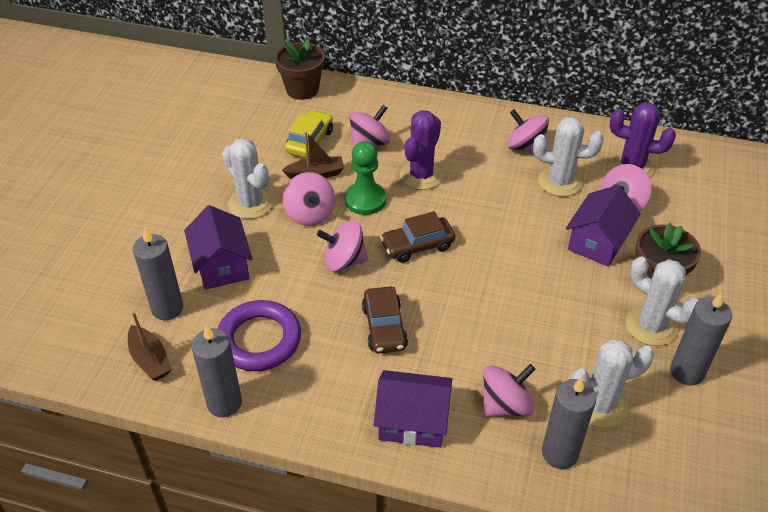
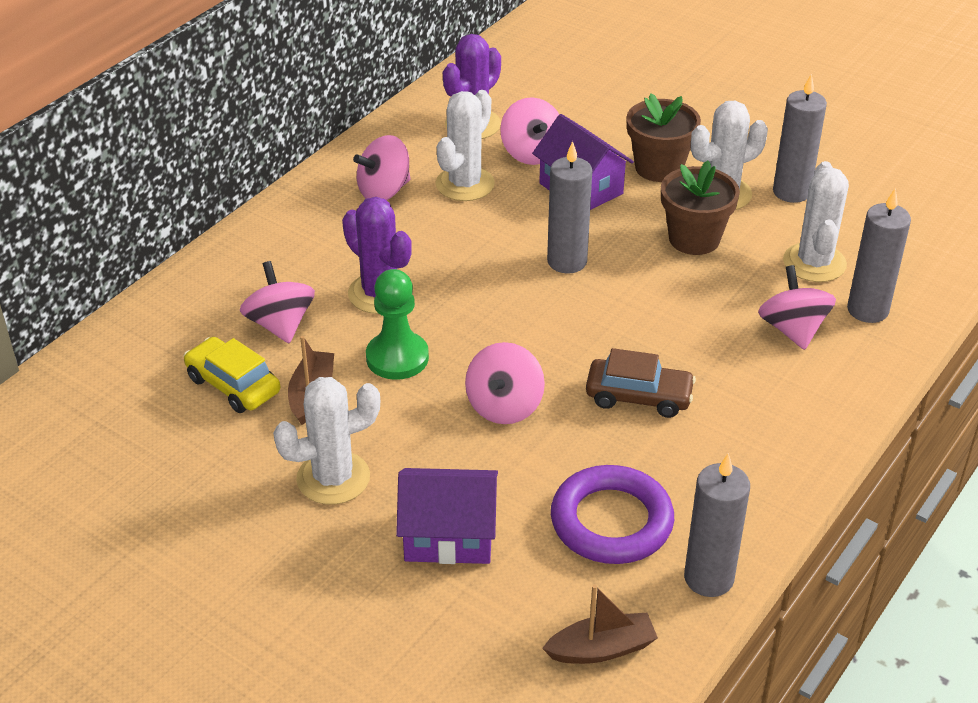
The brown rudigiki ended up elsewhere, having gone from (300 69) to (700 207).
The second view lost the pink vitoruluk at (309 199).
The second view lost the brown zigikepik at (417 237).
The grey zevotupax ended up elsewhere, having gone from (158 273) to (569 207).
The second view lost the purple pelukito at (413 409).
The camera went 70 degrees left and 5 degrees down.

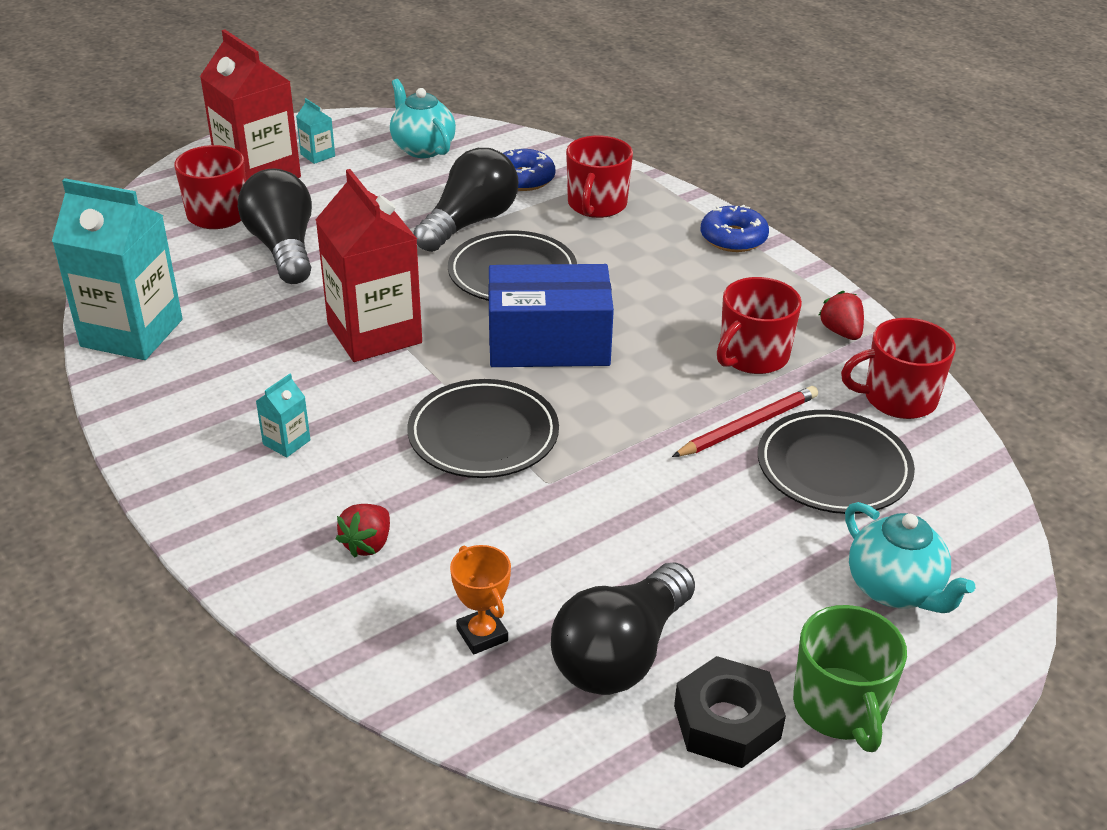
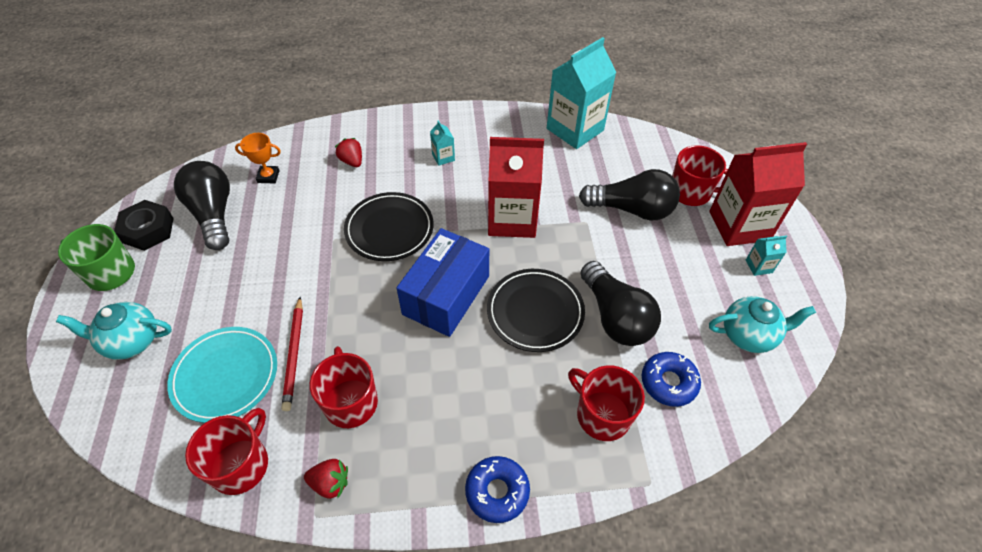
What was the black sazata at (836 462) turned into the turquoise sazata at (222 375).
The camera went 120 degrees right and 15 degrees up.

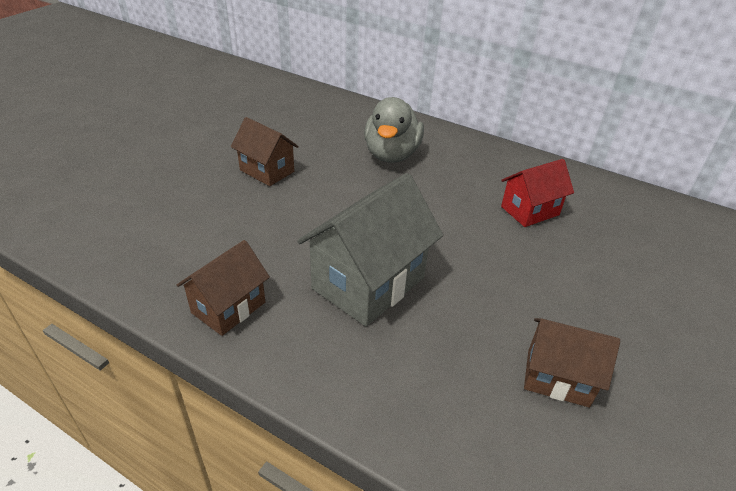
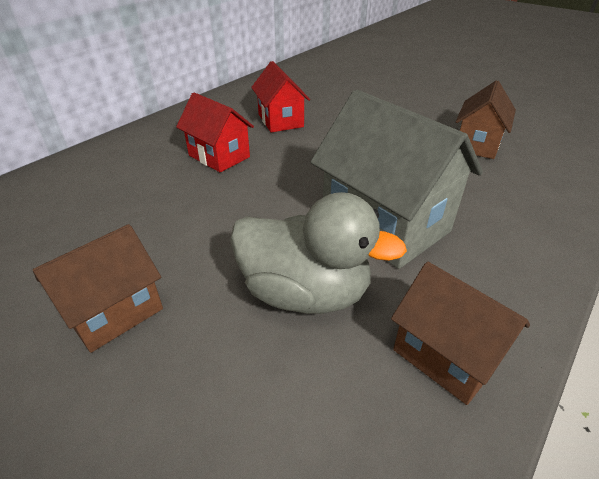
The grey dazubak ended up elsewhere, having gone from (394 130) to (318 253).
The second view gained the red pelukito at (215 132).
The camera went 80 degrees left and 0 degrees up.

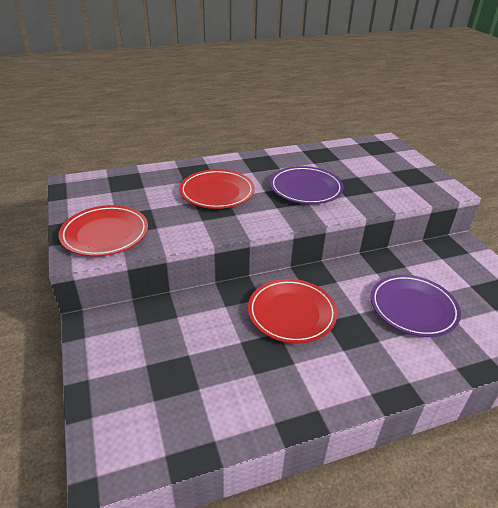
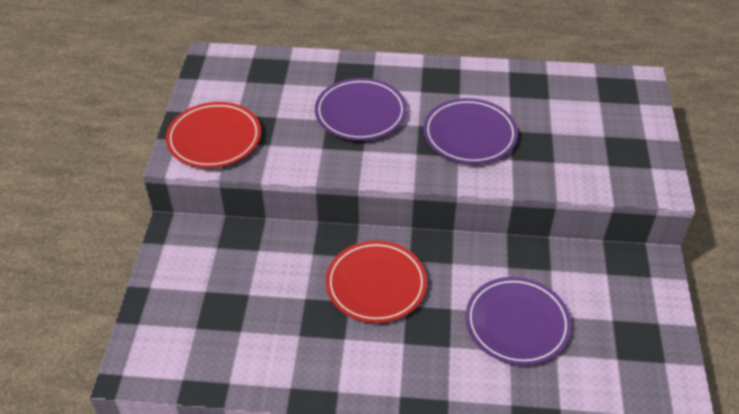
What was the red sazata at (217 189) turned into the purple sazata at (361 109).
The camera went 25 degrees right and 10 degrees up.

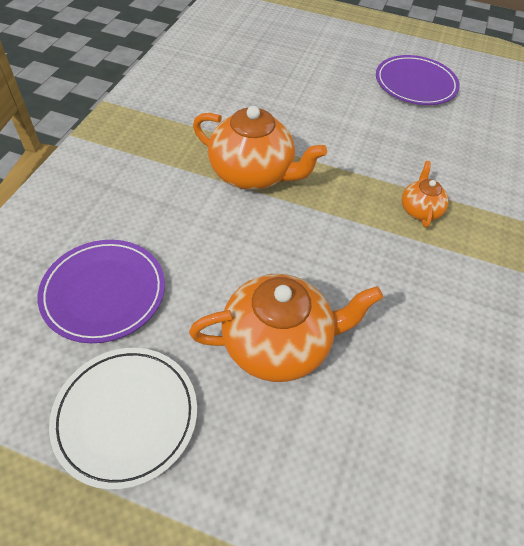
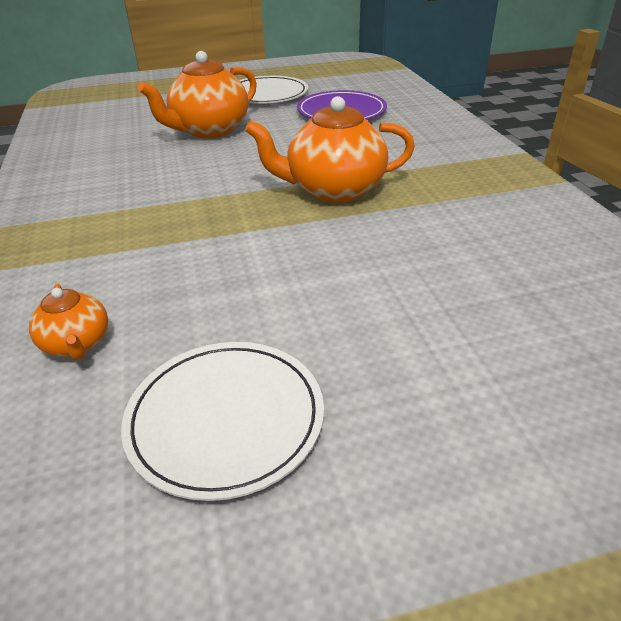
What was the purple sazata at (418 80) turned into the white sazata at (222 421).
The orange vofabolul ended up elsewhere, having gone from (425 194) to (68 322).
The camera went 150 degrees right and 15 degrees down.

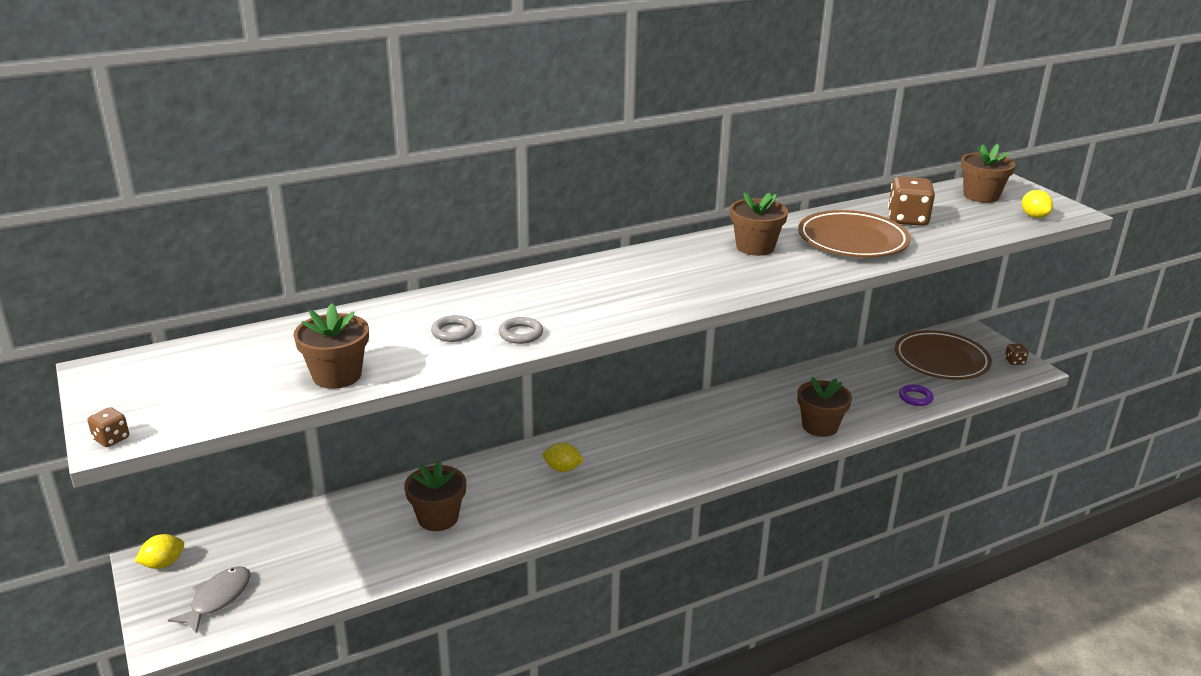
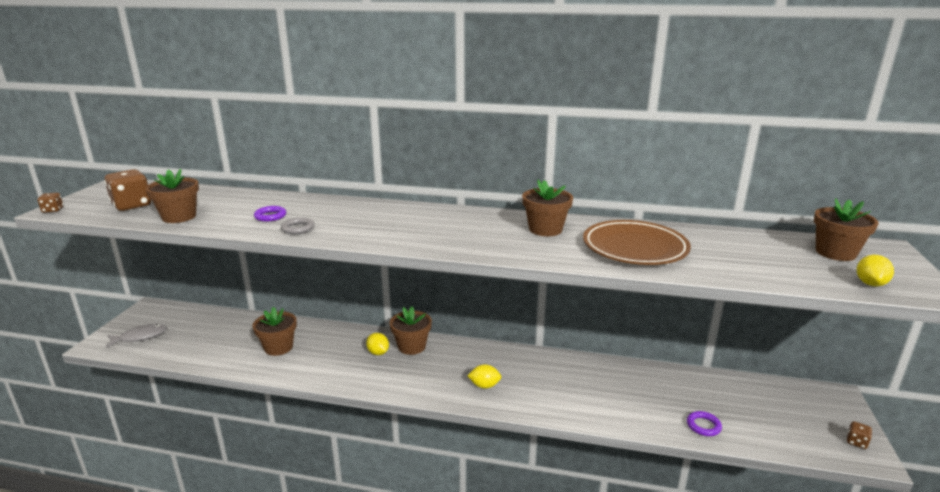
The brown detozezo ended up elsewhere, having gone from (911 201) to (127 190).
What was the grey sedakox at (453 328) turned into the purple sedakox at (270 214).
The second view lost the brown sazata at (943 355).
The brown rudigiki ended up elsewhere, having gone from (824 407) to (411 330).
The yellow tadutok ended up elsewhere, having gone from (159 551) to (484 376).
The camera went 40 degrees right and 5 degrees down.

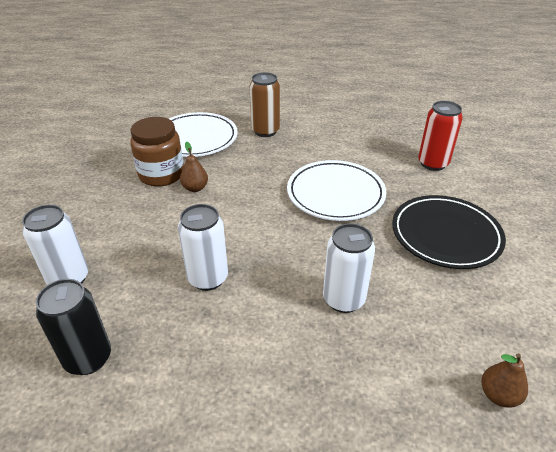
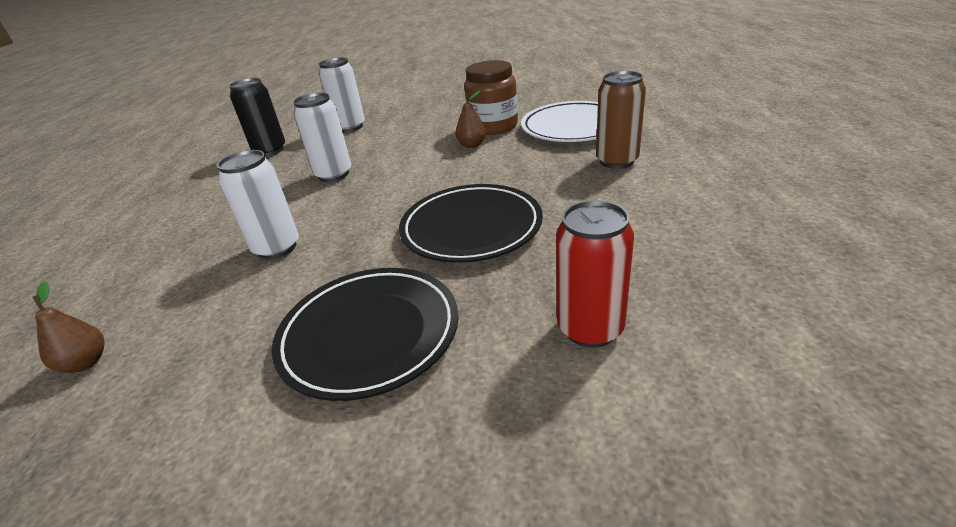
What was the white sazata at (336 190) turned into the black sazata at (471 223).
The camera went 90 degrees right and 5 degrees down.

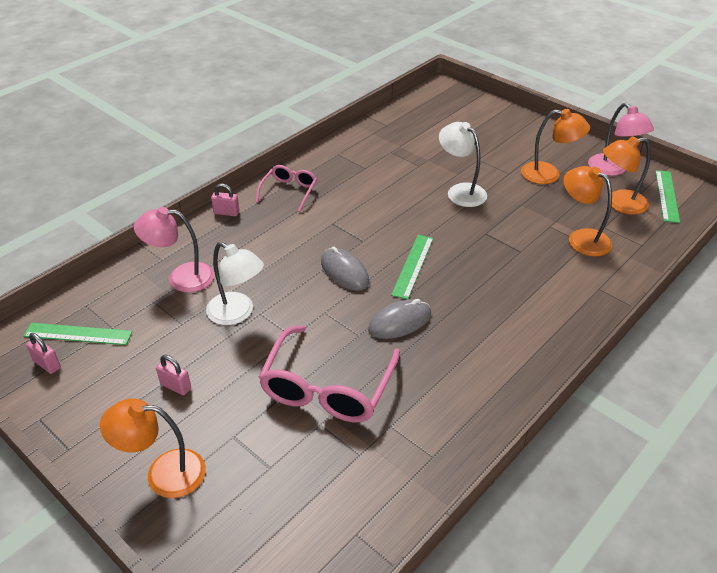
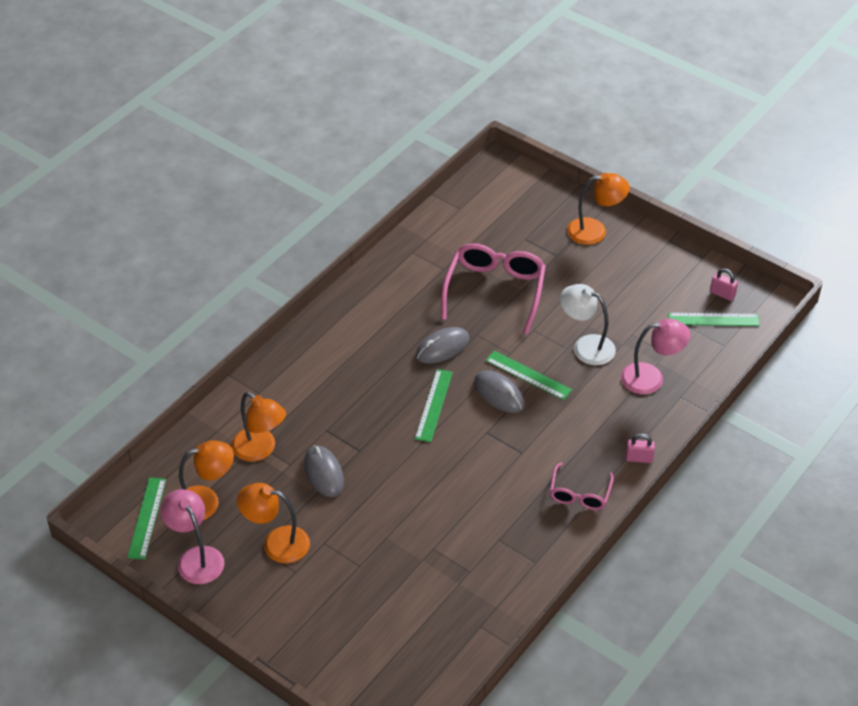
The second view lost the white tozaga at (463 164).
The second view lost the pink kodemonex at (173 375).
The second view gained the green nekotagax at (528 375).
The second view gained the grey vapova at (324 471).
The camera went 175 degrees right and 5 degrees up.

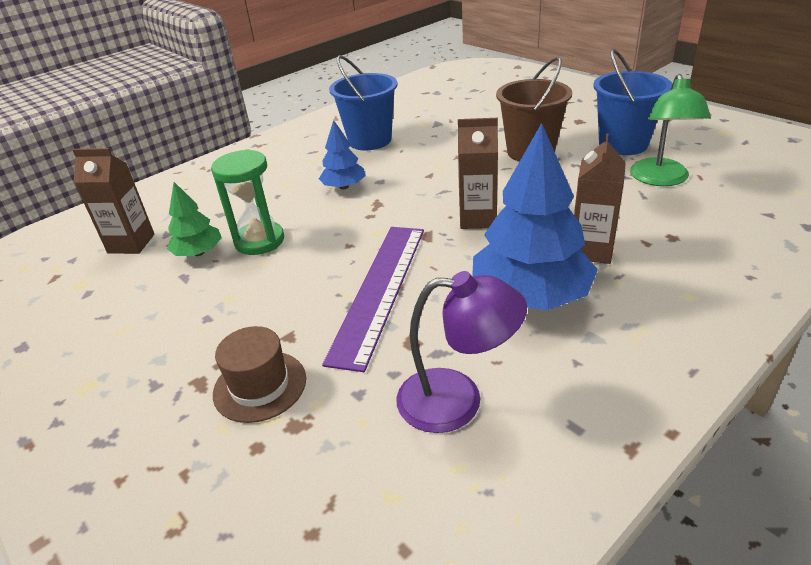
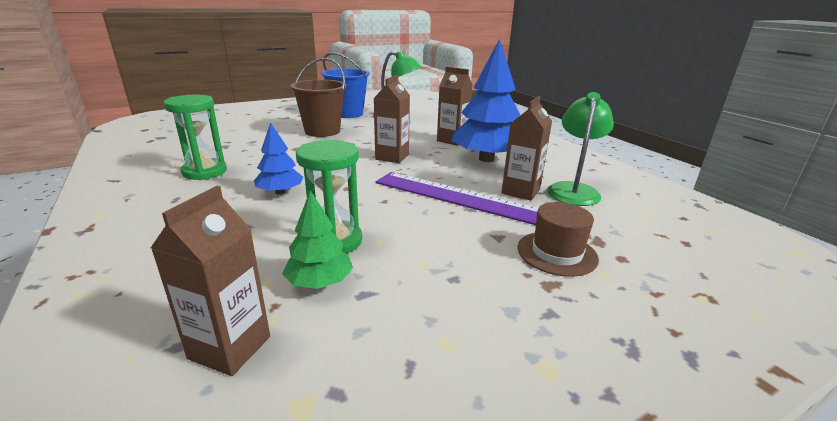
Where the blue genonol stood at (363 102), the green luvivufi came to stand at (195 137).
What was the purple tozaga at (461 352) turned into the green tozaga at (580 149).
The second view gained the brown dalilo at (527 148).
The camera went 80 degrees left and 10 degrees down.

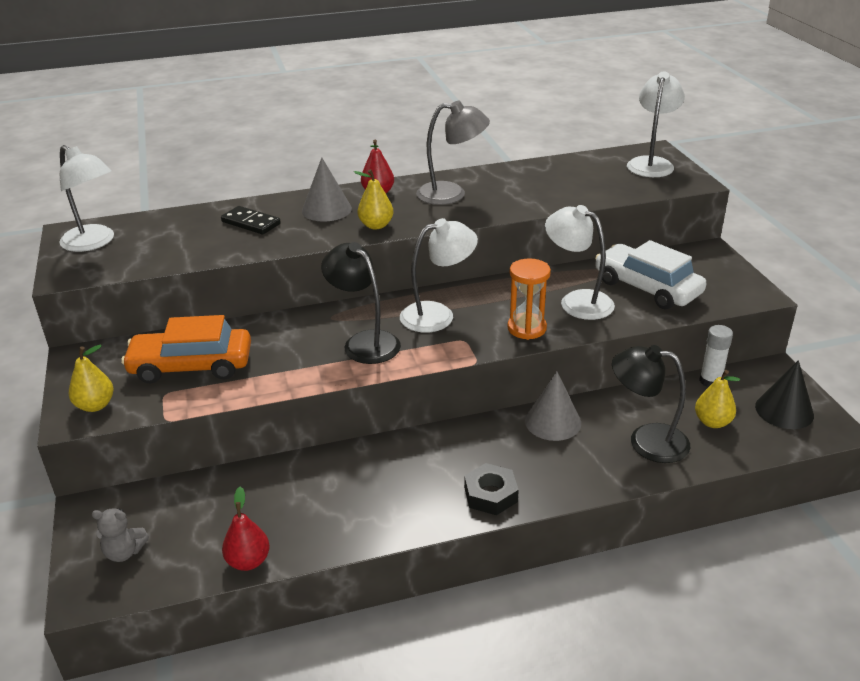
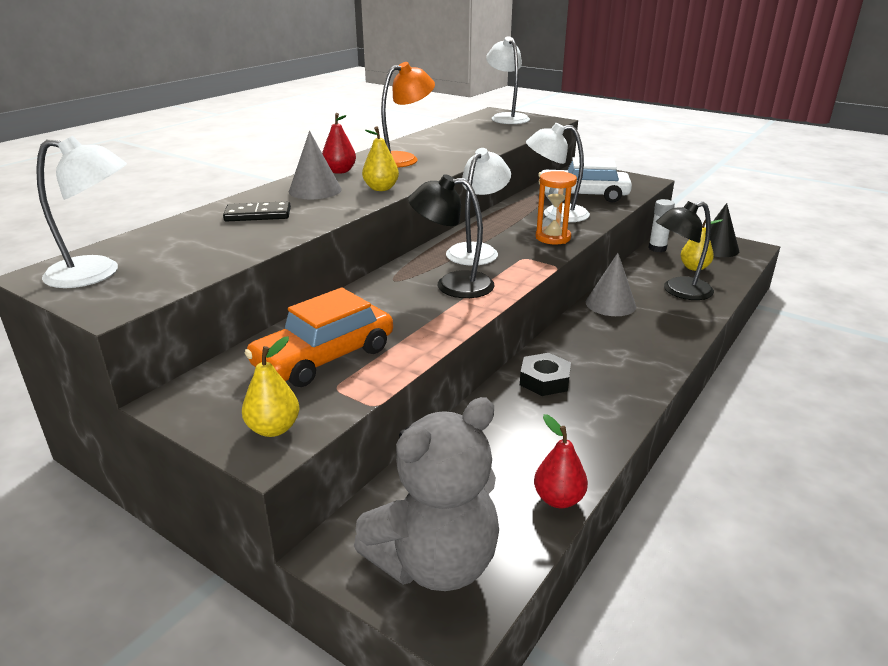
What was the grey tozaga at (453 153) turned into the orange tozaga at (408 115).
The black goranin ended up elsewhere, having gone from (491 489) to (545 374).
The size of the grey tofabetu at (120 535) changed by a factor of 2.37.
The camera went 40 degrees left and 5 degrees down.

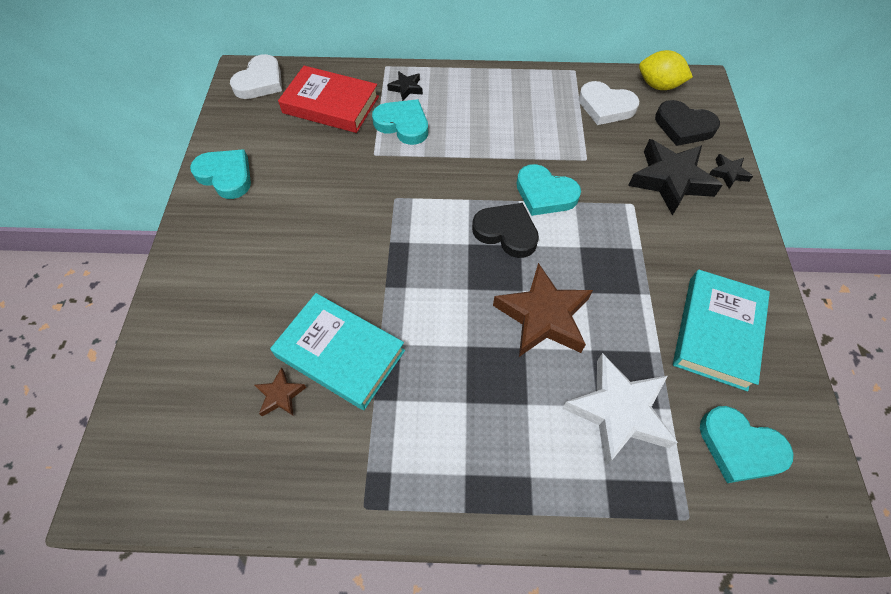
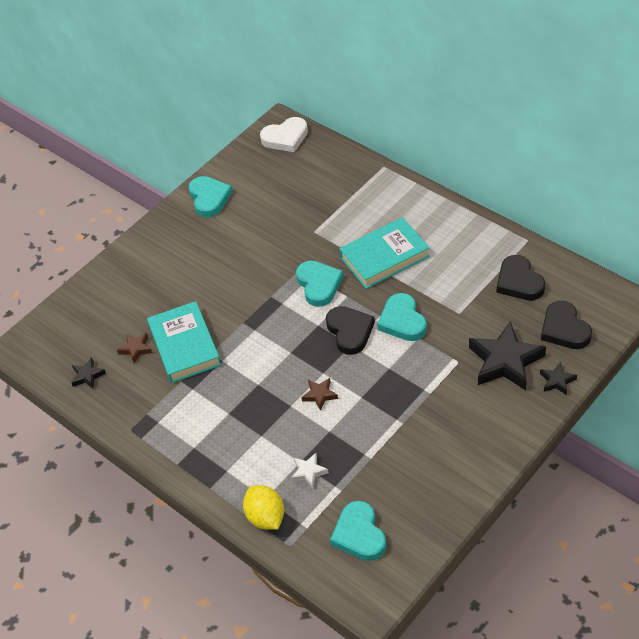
The yellow tadutok ended up elsewhere, having gone from (666 70) to (263 507).
The second view lost the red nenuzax at (328 99).
The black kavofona ended up elsewhere, having gone from (405 86) to (88 373).
What was the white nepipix at (609 103) turned into the black nepipix at (521 277).
The turquoise nepipix ended up elsewhere, having gone from (400 122) to (319 284).
The size of the brown kavofona at (543 310) changed by a factor of 0.47.
The turquoise nenuzax ended up elsewhere, having gone from (721 330) to (384 253).
The size of the white kavofona at (620 409) changed by a factor of 0.47.
The camera went 45 degrees right and 10 degrees down.

